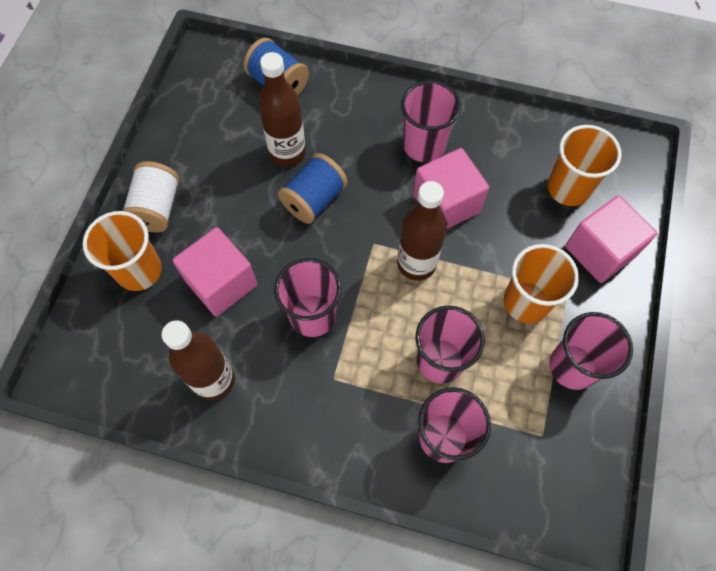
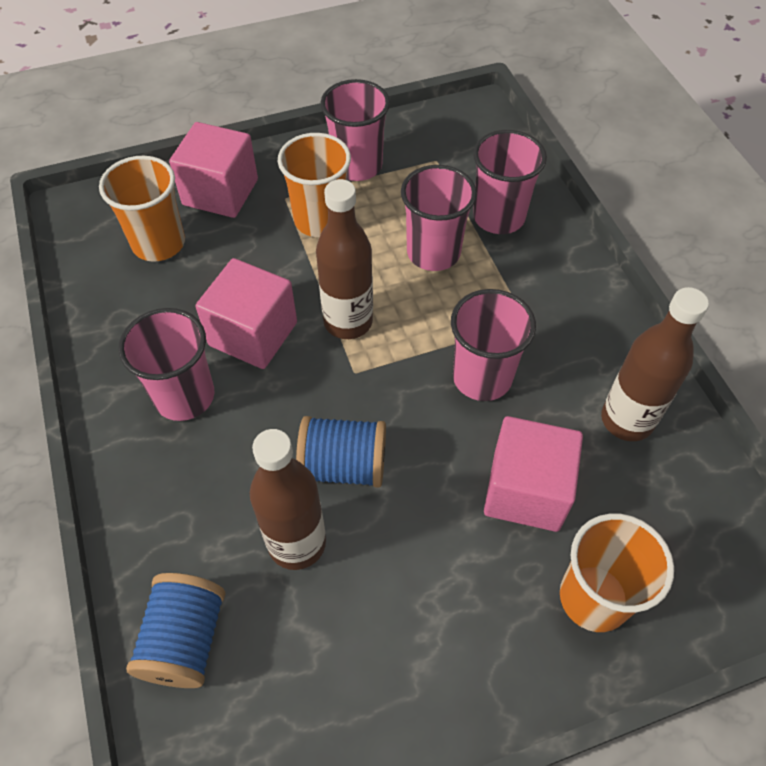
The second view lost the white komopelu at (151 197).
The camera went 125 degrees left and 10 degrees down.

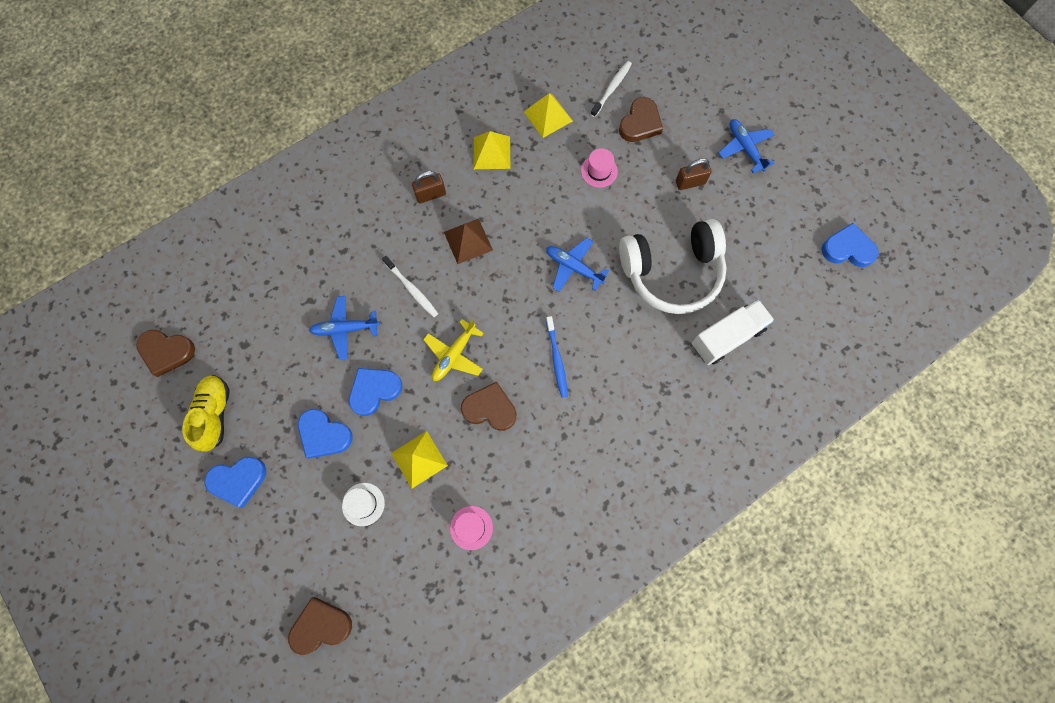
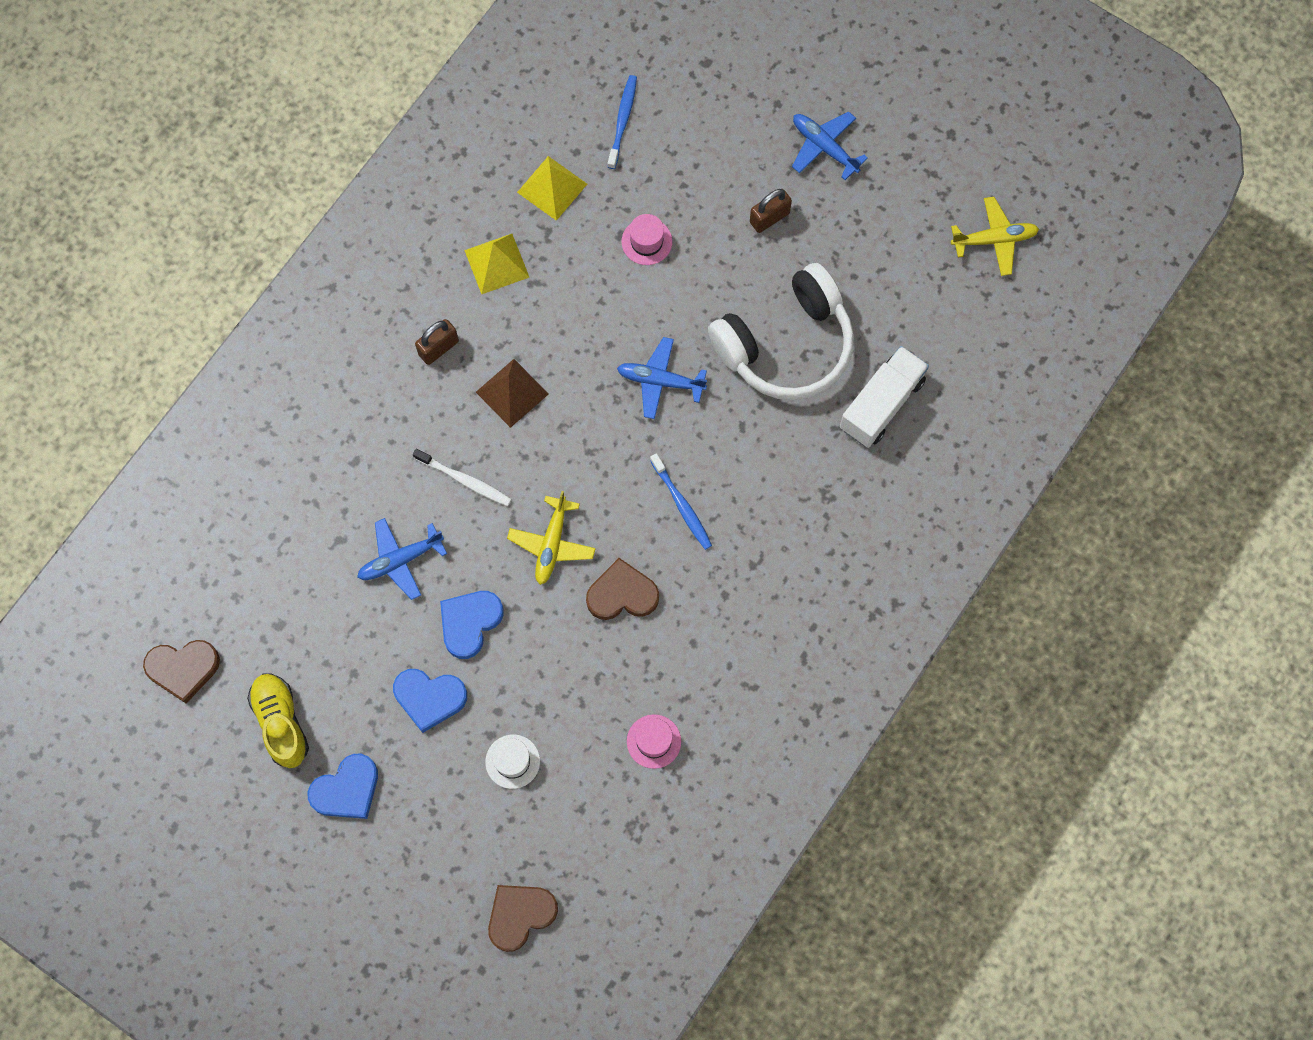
What was the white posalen at (611 89) turned into the blue posalen at (622 122).
The second view lost the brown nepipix at (641 119).
Where the blue nepipix stood at (850 245), the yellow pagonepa came to stand at (995 236).
The second view lost the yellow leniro at (419 459).
The camera went 20 degrees left and 0 degrees up.

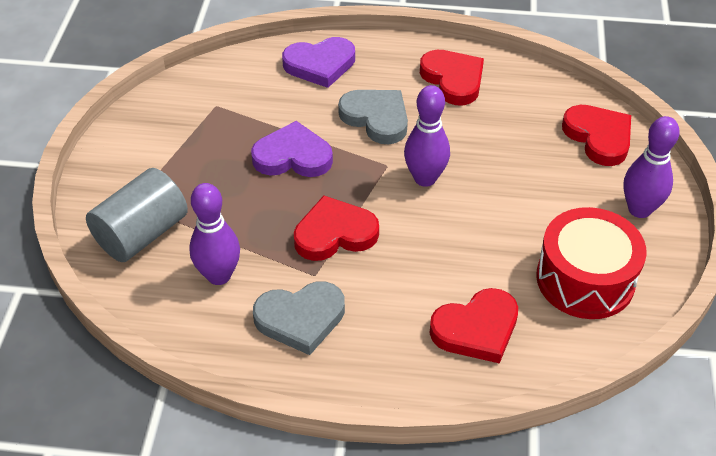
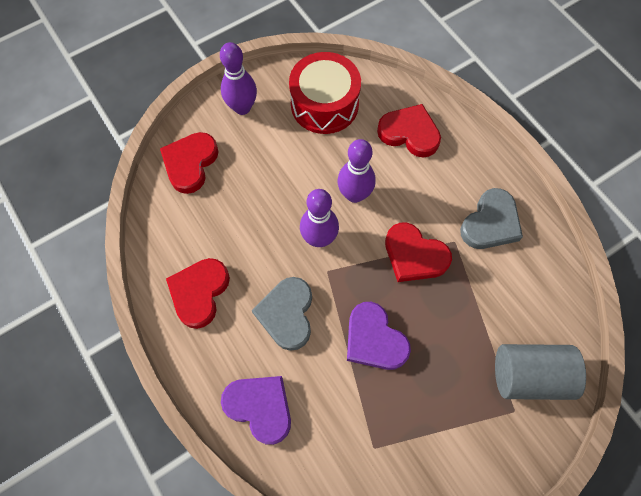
The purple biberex ended up elsewhere, having gone from (214 234) to (356 171).
The grey nepipix at (299 318) ended up facing another way, 90 degrees clockwise from before.
The camera went 130 degrees left and 20 degrees up.

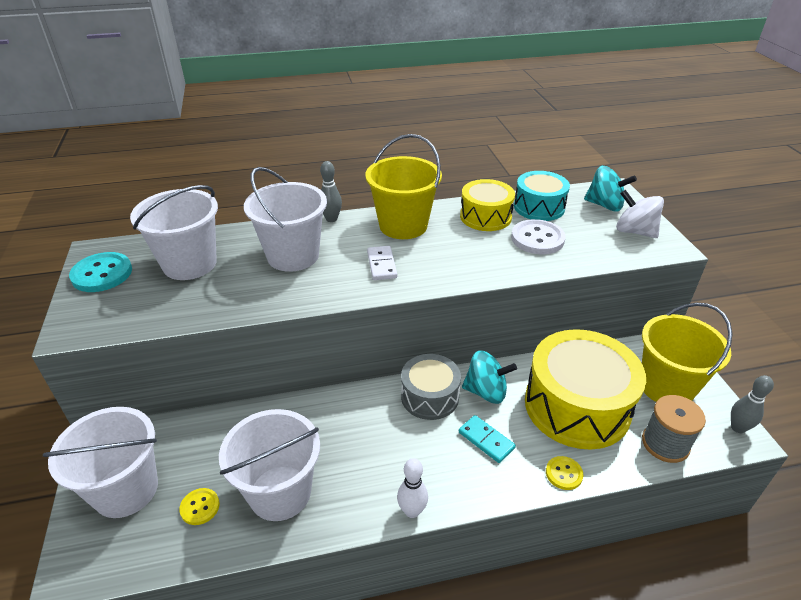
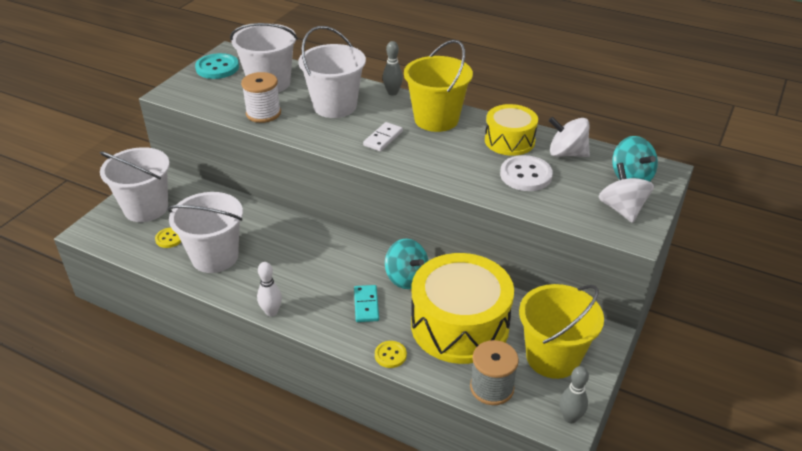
Where the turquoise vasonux stood at (542 196), the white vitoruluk came to stand at (569 137).
The second view lost the grey vasonux at (431 387).
The second view gained the white komopelu at (261 97).
The camera went 40 degrees right and 0 degrees up.

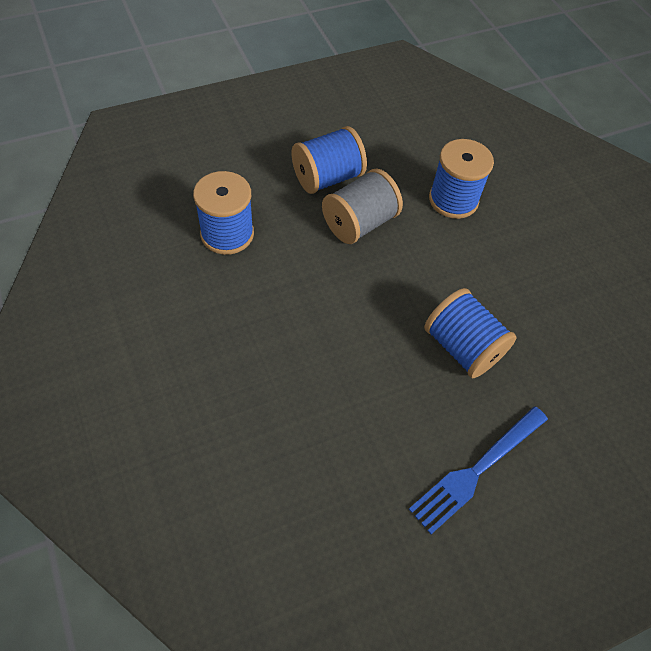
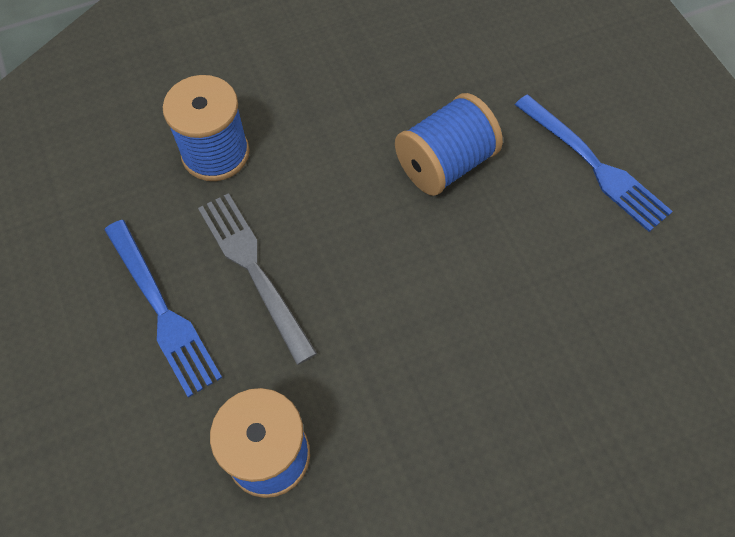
Where the blue komopelu stood at (329 160), the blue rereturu came to stand at (163 309).
Where the grey komopelu stood at (362 206), the grey rereturu came to stand at (257 279).
The camera went 85 degrees left and 5 degrees up.

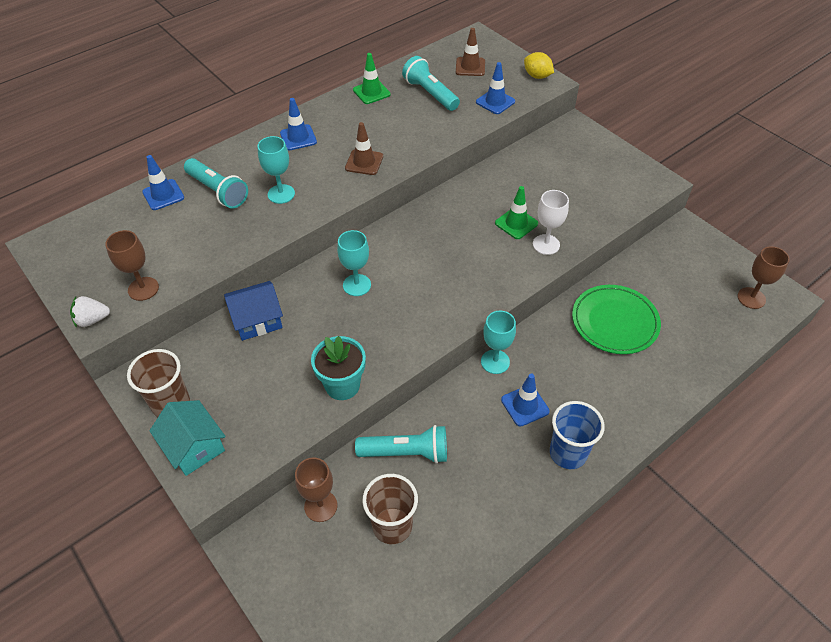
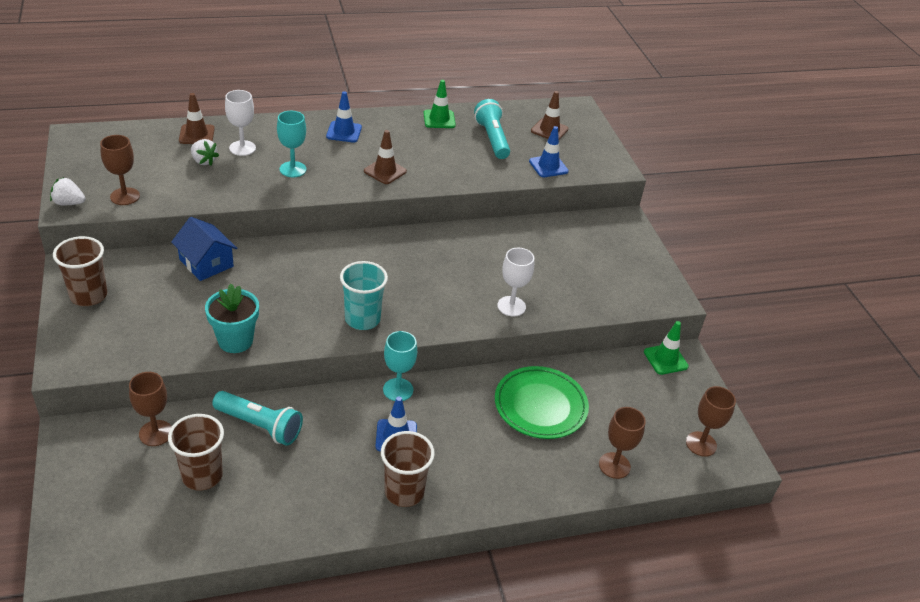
The second view lost the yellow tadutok at (539 65).
What was the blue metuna at (163 182) turned into the brown metuna at (197 118).
Where the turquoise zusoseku stood at (216 183), the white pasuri came to stand at (240 123).
The green metuna ended up elsewhere, having gone from (516 212) to (666 348).
The second view lost the turquoise pasuri at (354 263).
The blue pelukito at (253 311) ended up facing another way, 45 degrees clockwise from before.
The second view lost the turquoise pelukito at (187 438).
What was the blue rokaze at (577 435) turned into the brown rokaze at (408 469).
The second view gained the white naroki at (205 152).
The second view gained the turquoise rokaze at (364 295).
The second view gained the brown pasuri at (622 443).
The camera went 20 degrees right and 10 degrees down.

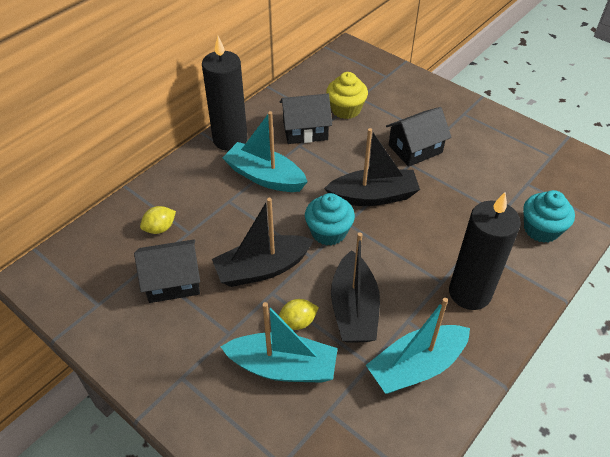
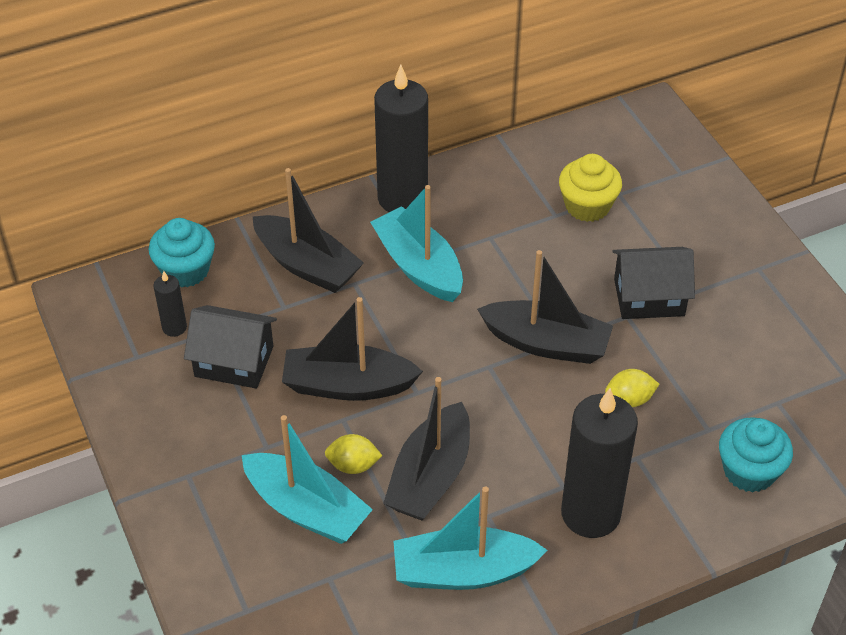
The second view lost the black pelukito at (306 119).
The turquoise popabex ended up elsewhere, having gone from (330 219) to (182 253).
The yellow tadutok ended up elsewhere, having gone from (158 220) to (632 388).
The second view gained the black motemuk at (308 230).
The second view gained the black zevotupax at (170 304).
The camera went 25 degrees right and 0 degrees up.

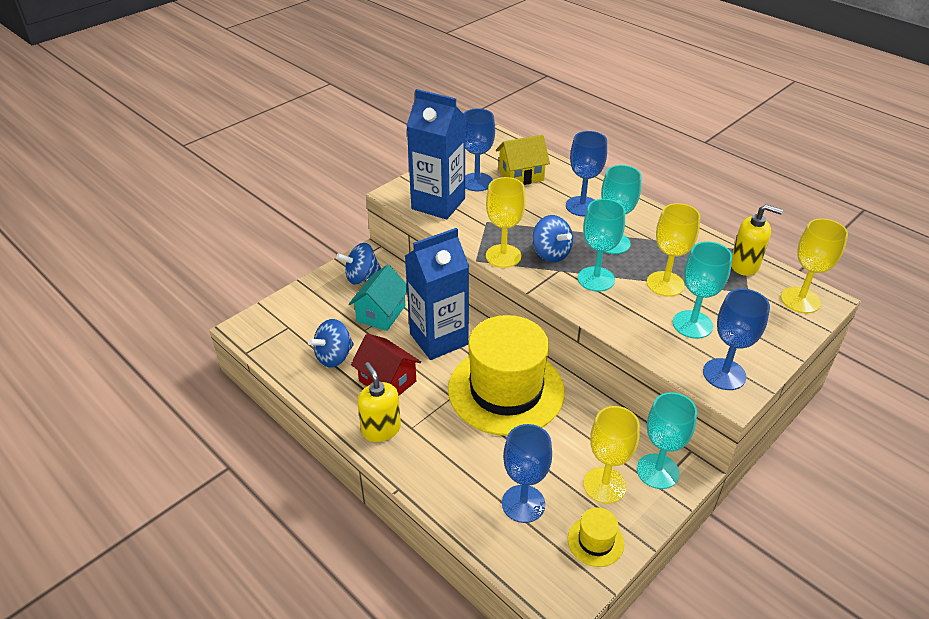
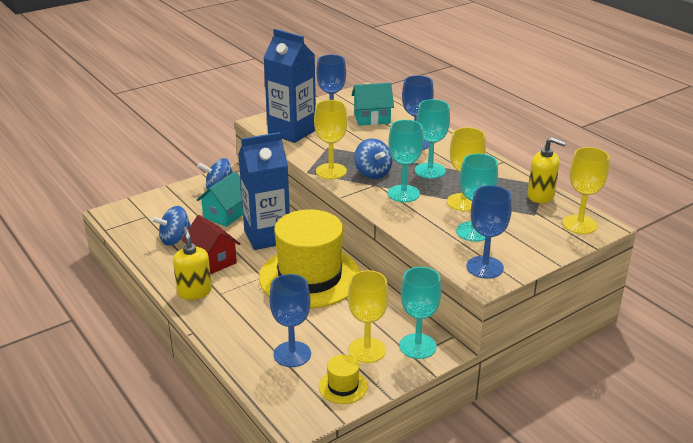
What was the yellow pelukito at (523 160) turned into the turquoise pelukito at (373 104).
The camera went 10 degrees right and 10 degrees down.

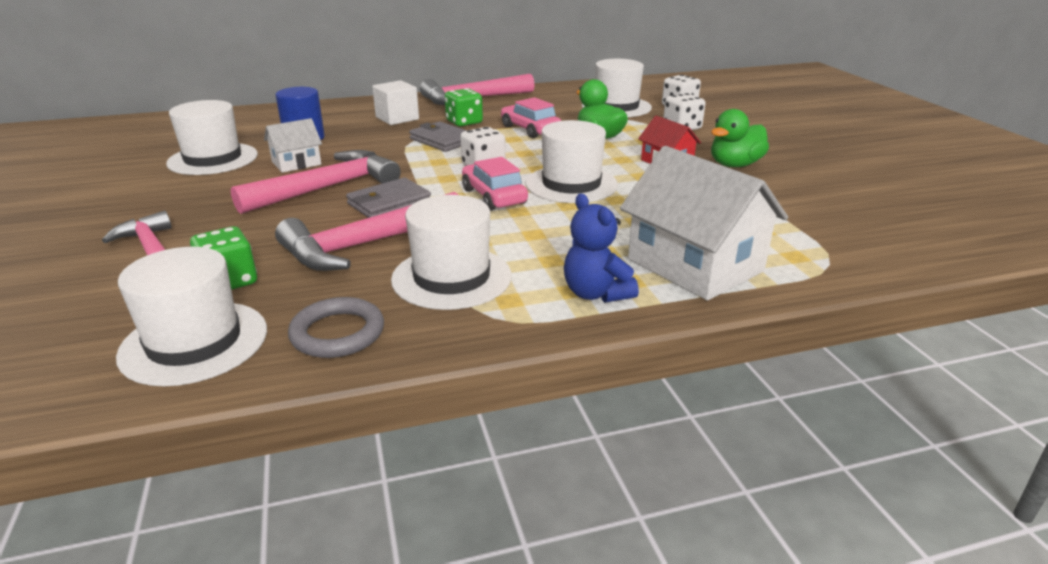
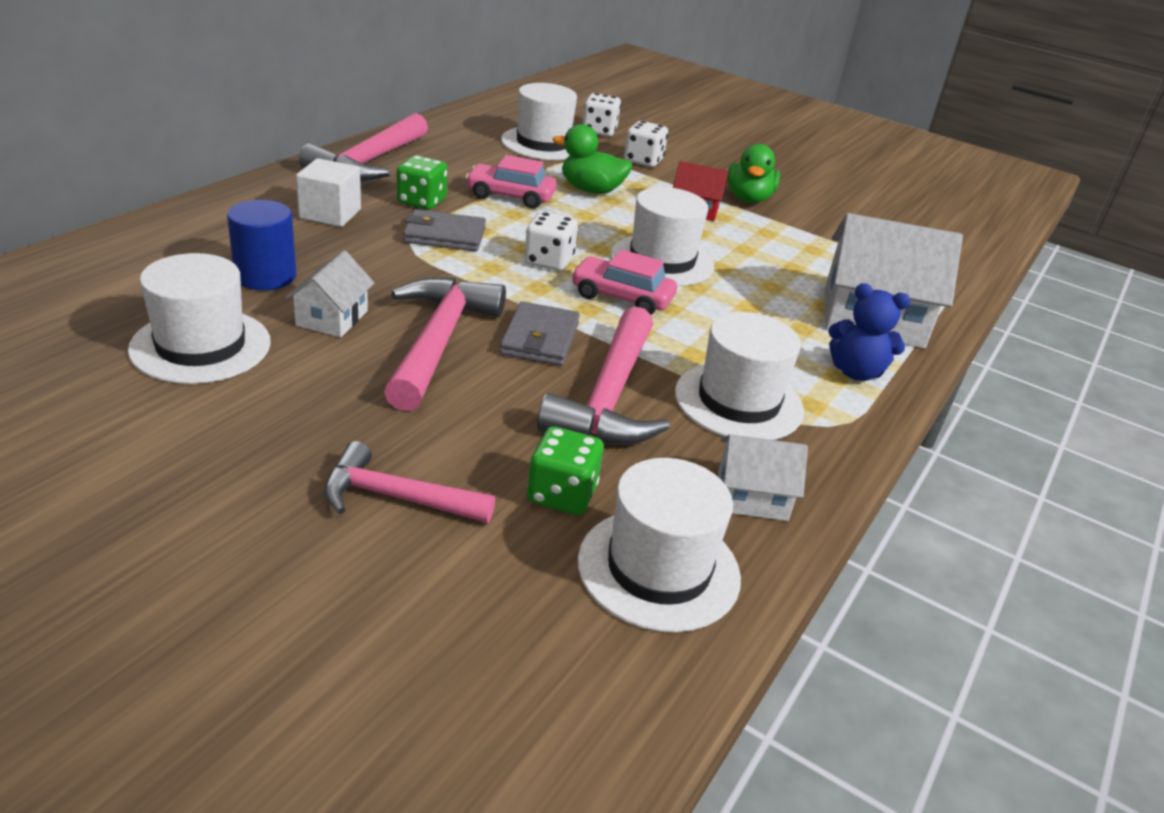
Where the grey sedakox stood at (336 327), the white pelukito came to stand at (763 477).
The camera went 45 degrees left and 5 degrees up.

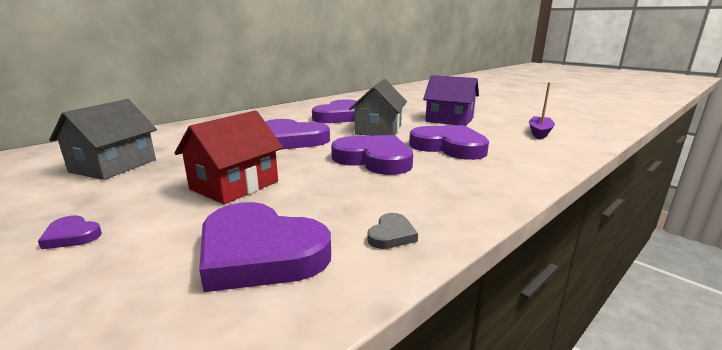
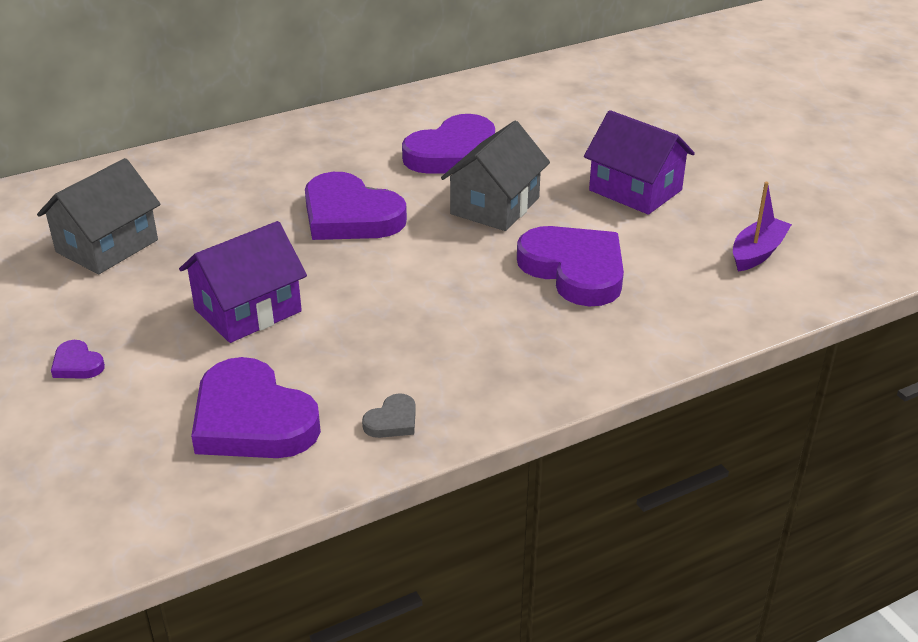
What was the red pelukito at (228 157) turned into the purple pelukito at (243 282).
The second view lost the purple nepipix at (372 155).
The camera went 15 degrees right and 15 degrees up.

